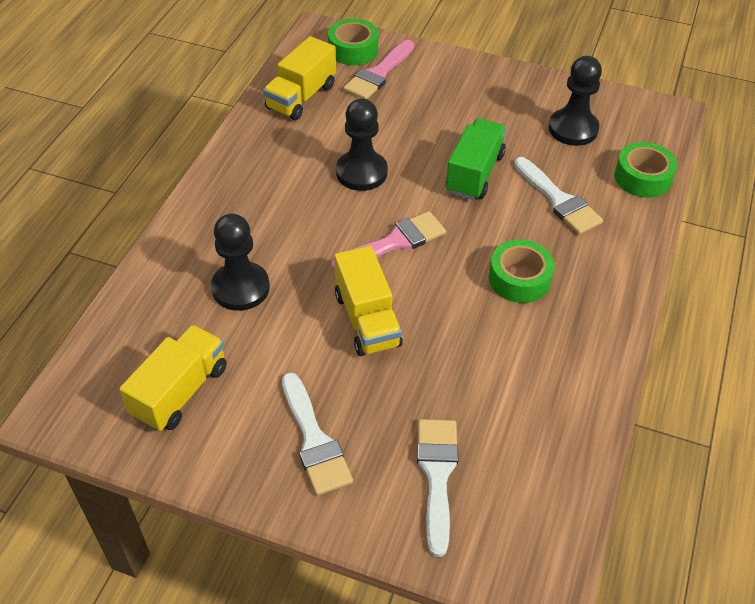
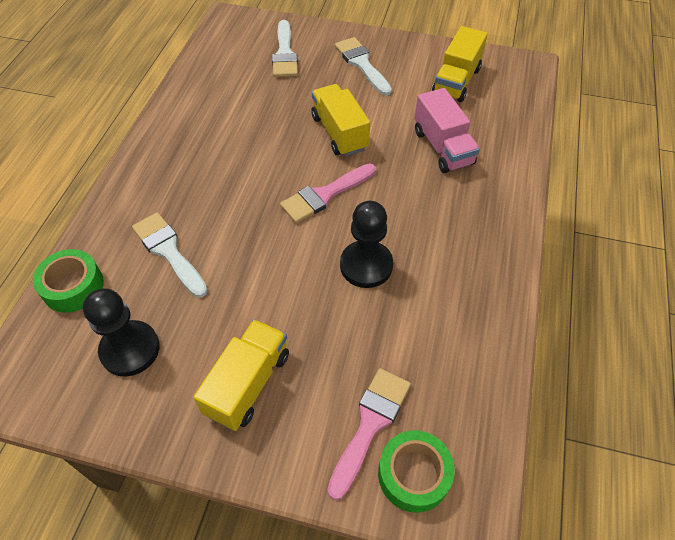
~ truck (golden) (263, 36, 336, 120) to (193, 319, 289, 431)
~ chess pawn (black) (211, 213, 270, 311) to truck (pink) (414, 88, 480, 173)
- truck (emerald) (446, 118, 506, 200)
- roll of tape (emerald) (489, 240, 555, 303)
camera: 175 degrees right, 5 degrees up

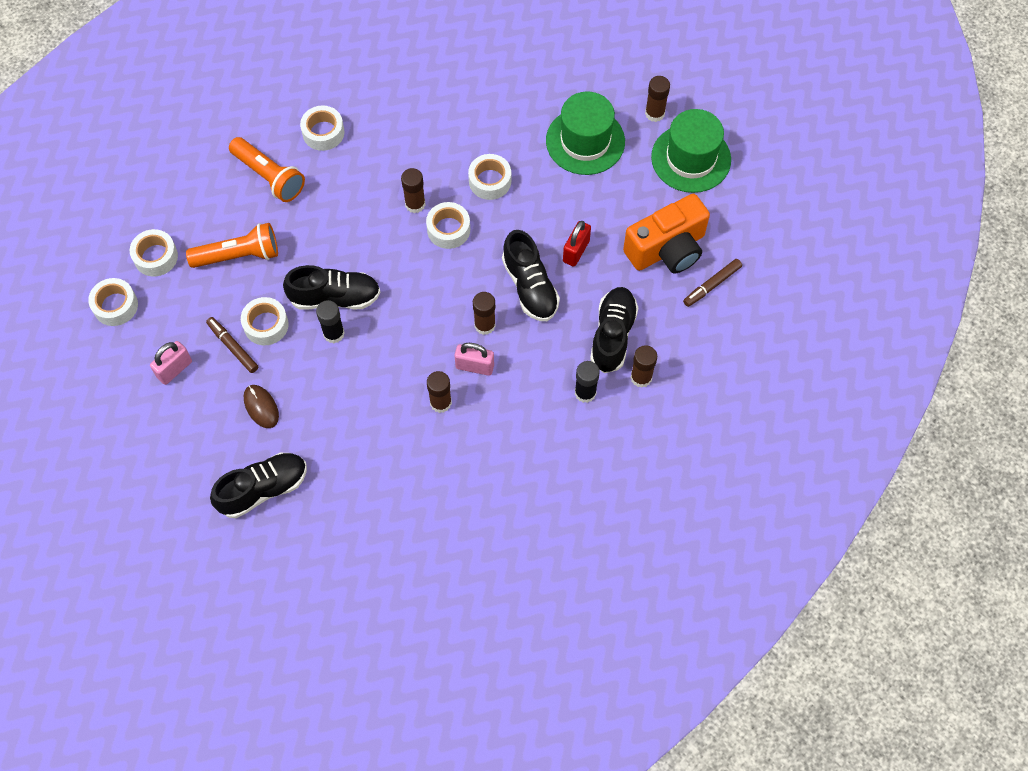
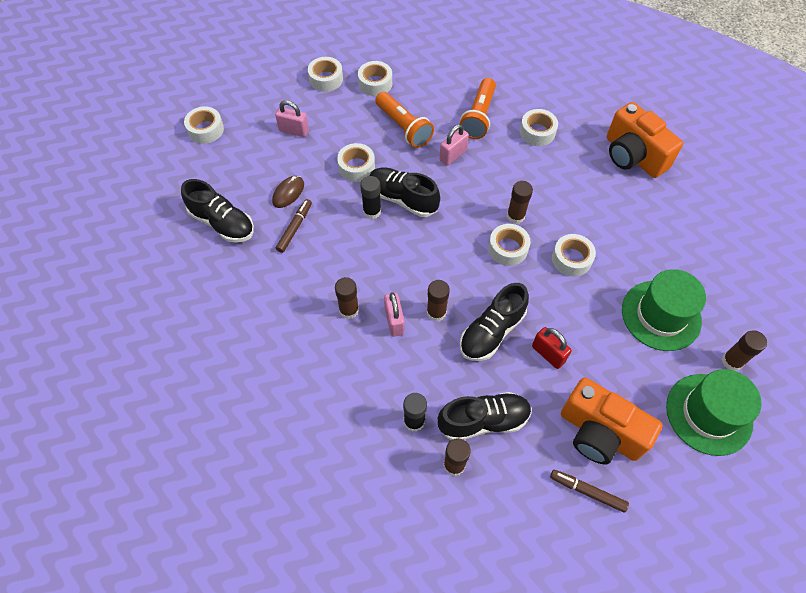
+ roll of tape (pure white) (184, 106, 224, 144)
~ marker (russet) (206, 317, 258, 373) to (276, 199, 312, 253)
~ shoe (black) (283, 265, 381, 309) = (369, 167, 440, 217) 150 degrees clockwise
+ padlock (pink) (439, 124, 469, 166)
~ padlock (red) (563, 221, 591, 267) = (532, 327, 572, 369) 45 degrees clockwise
+ compact camera (orange-coloured) (607, 102, 683, 178)
camera: 65 degrees right, 5 degrees down

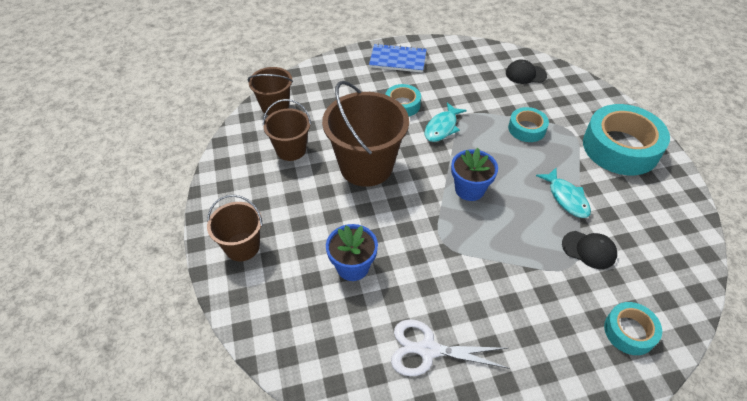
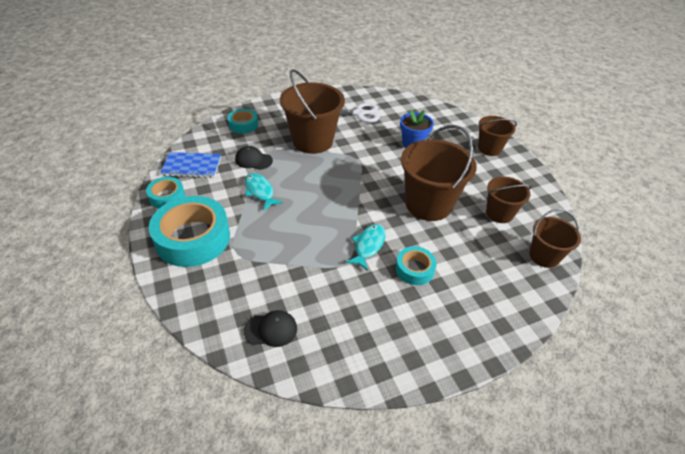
~ roll of tape (teal) (508, 107, 549, 142) to (146, 177, 185, 208)
~ exercise book (cobalt) (369, 43, 427, 73) to (160, 152, 221, 178)
+ bucket (russet) (280, 69, 345, 154)
- plant pot (cobalt) (451, 148, 498, 201)
camera: 170 degrees right, 5 degrees down

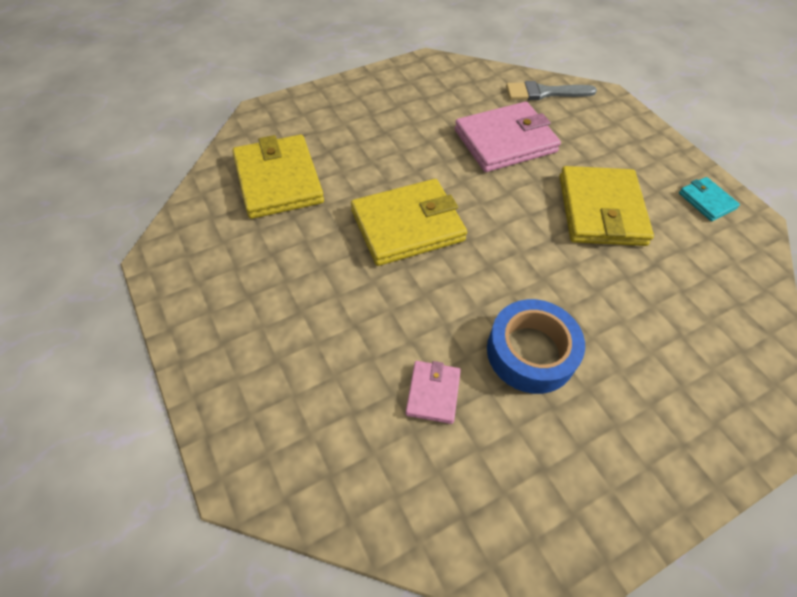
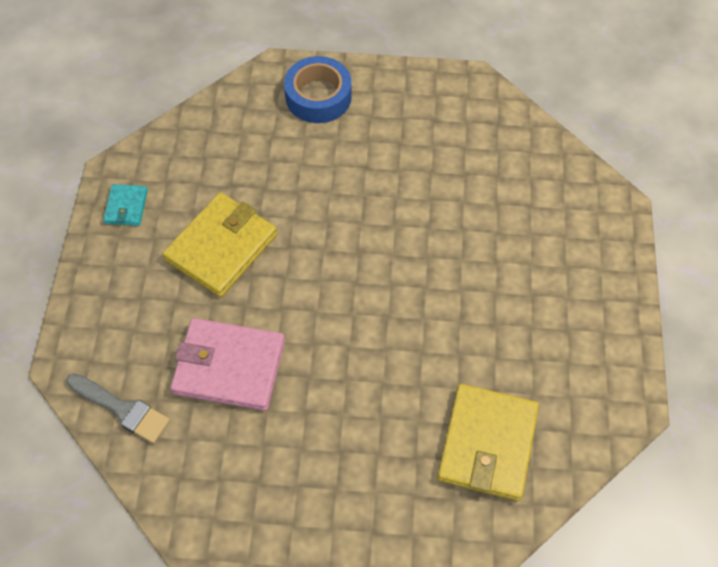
~ roll of tape (cobalt) (487, 299, 585, 394) to (284, 56, 352, 123)
- card wallet (golden) (351, 179, 467, 266)
- card wallet (pink) (406, 361, 461, 424)
camera: 145 degrees left, 5 degrees up

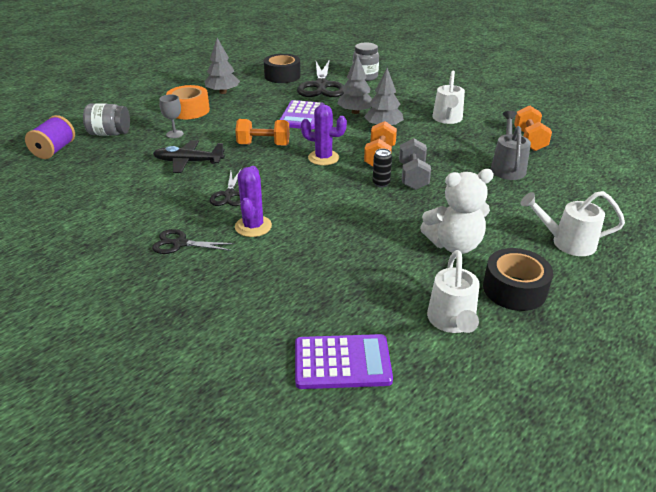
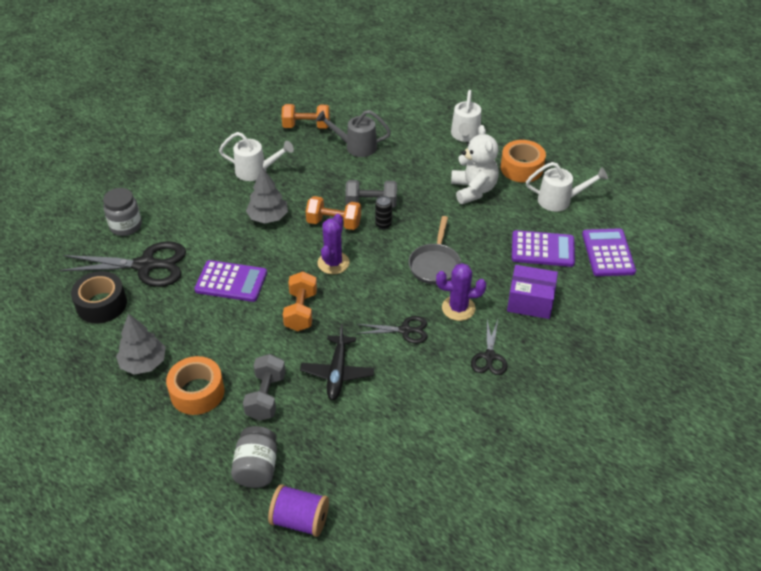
~ wine glass (gray) (159, 94, 184, 138) to free weight (gray) (243, 354, 286, 421)
+ skillet (gray) (409, 216, 461, 285)
~ roll of tape (black) (483, 248, 553, 311) to roll of tape (orange-coloured) (501, 140, 546, 183)
+ parcel (violet) (507, 265, 558, 319)
+ pocket calculator (violet) (512, 230, 575, 267)
- toy tree (gray) (337, 55, 372, 114)
camera: 90 degrees left, 10 degrees up

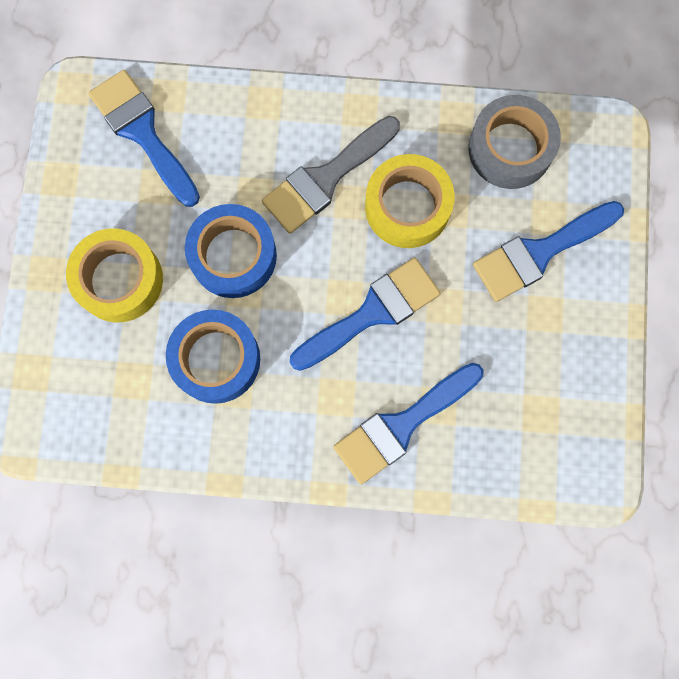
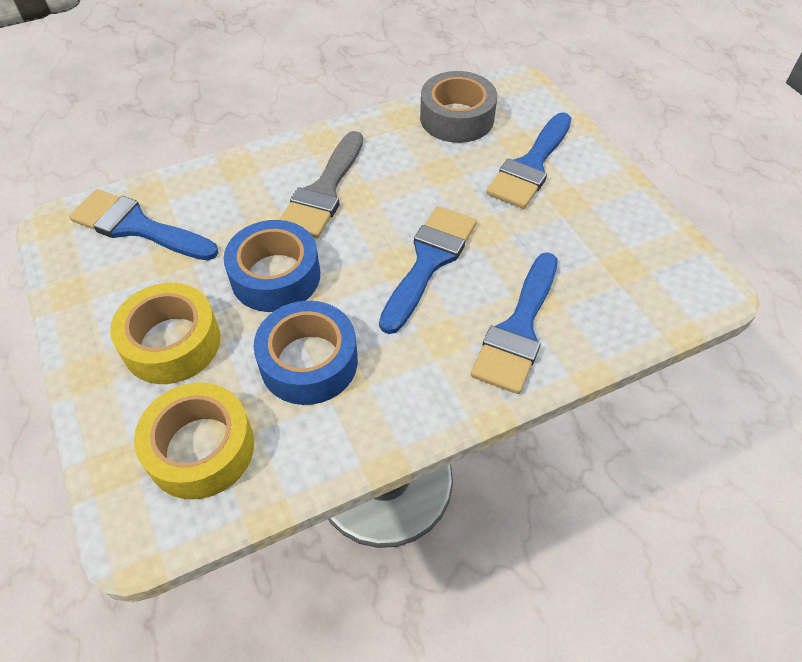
~ roll of tape (golden) (365, 154, 455, 248) to (134, 382, 254, 500)
camera: 30 degrees left, 25 degrees down

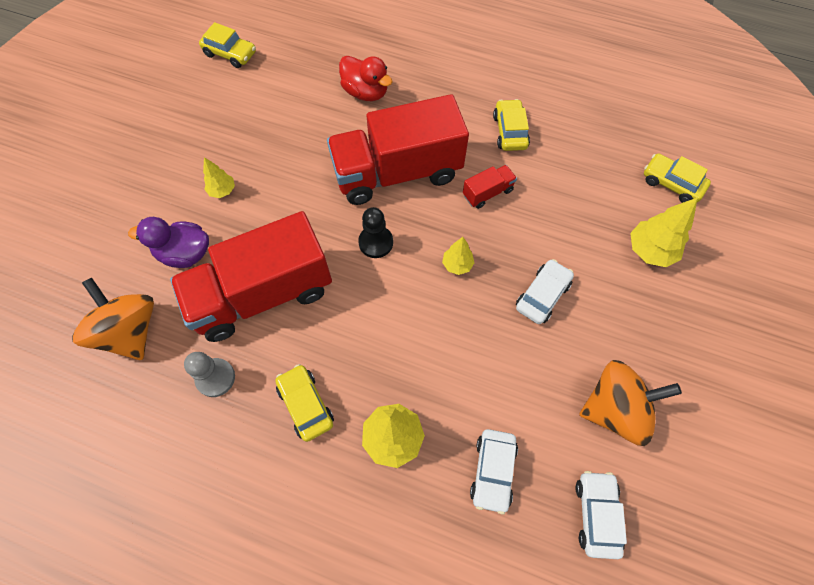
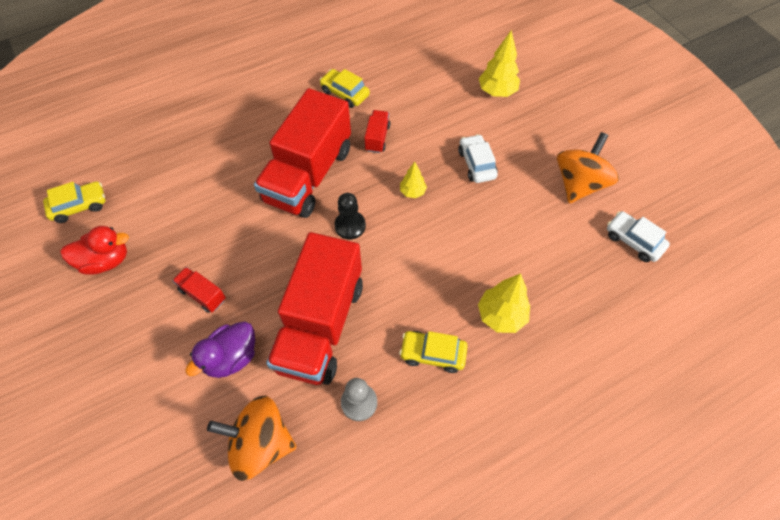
~ duck (red) (339, 56, 393, 101) to (60, 226, 129, 275)
~ toy tree (golden) (203, 157, 235, 198) to truck (red) (172, 267, 226, 313)
- car (pure white) (470, 429, 518, 514)
- car (golden) (644, 153, 711, 203)
camera: 50 degrees left, 5 degrees down

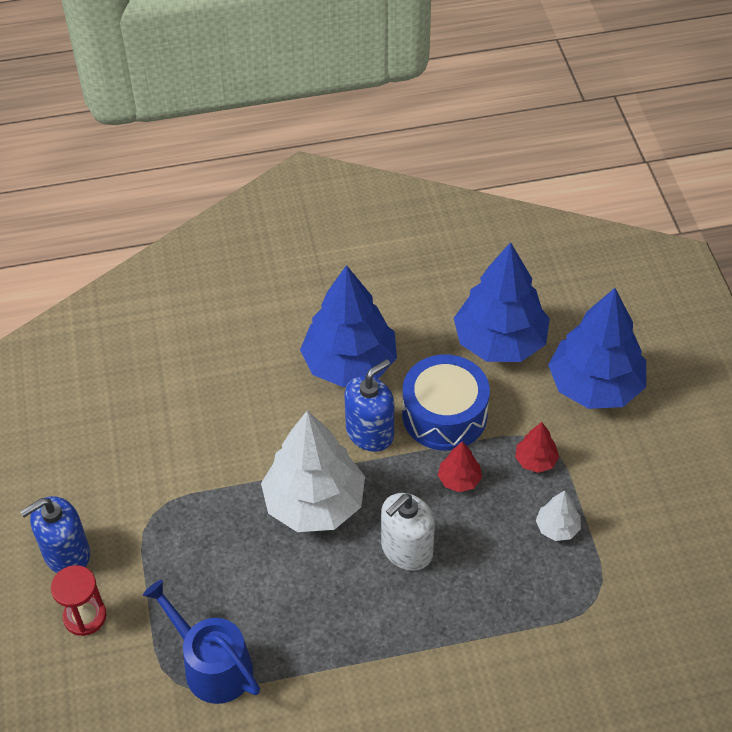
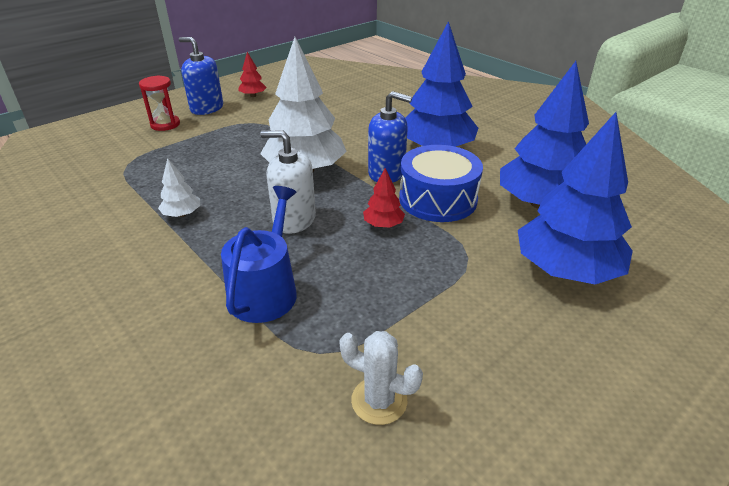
~ toy tree (pure white) (536, 490, 581, 541) to (158, 158, 200, 217)
~ watering can (cobalt) (143, 580, 260, 704) to (221, 186, 297, 323)
~ toy tree (red) (515, 422, 559, 473) to (238, 52, 267, 97)
+ cactus (pure white) (339, 331, 423, 425)
camera: 60 degrees right, 15 degrees down

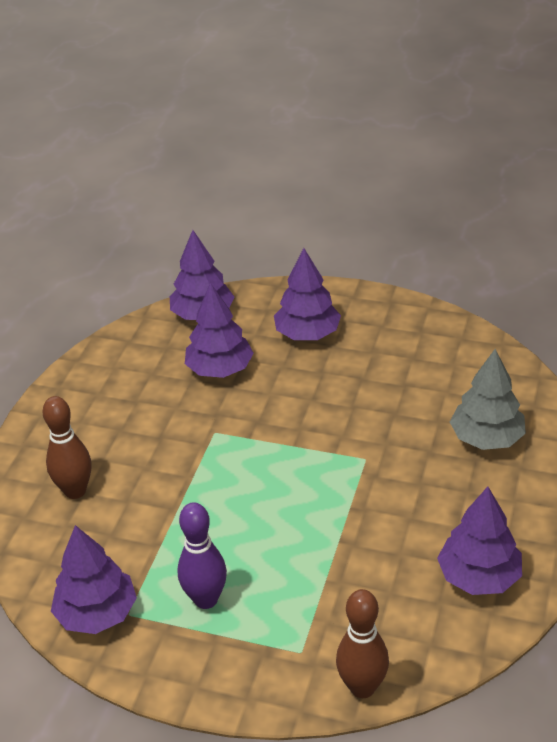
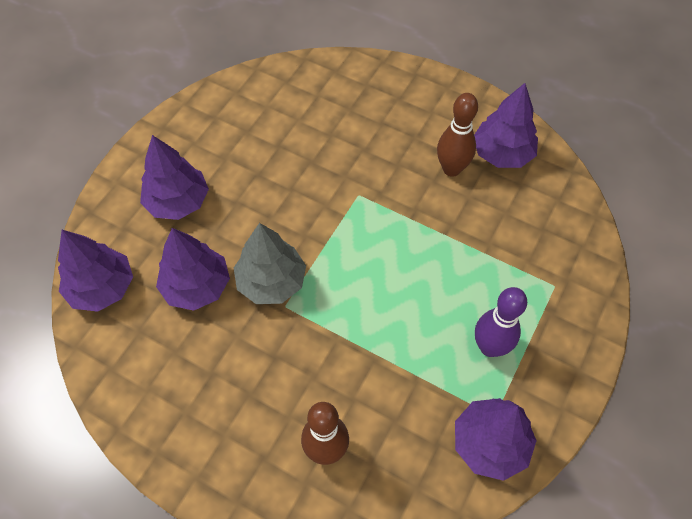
~ toy tree (gray) (450, 349, 526, 450) to (234, 223, 306, 304)
~ skittle (russet) (336, 589, 389, 698) to (437, 93, 478, 177)
camera: 80 degrees left, 20 degrees up

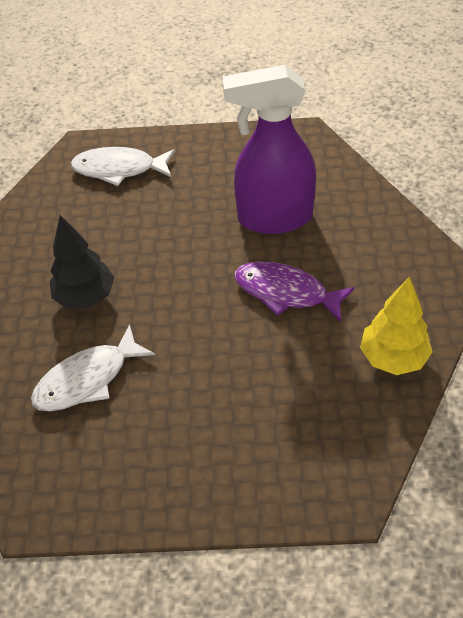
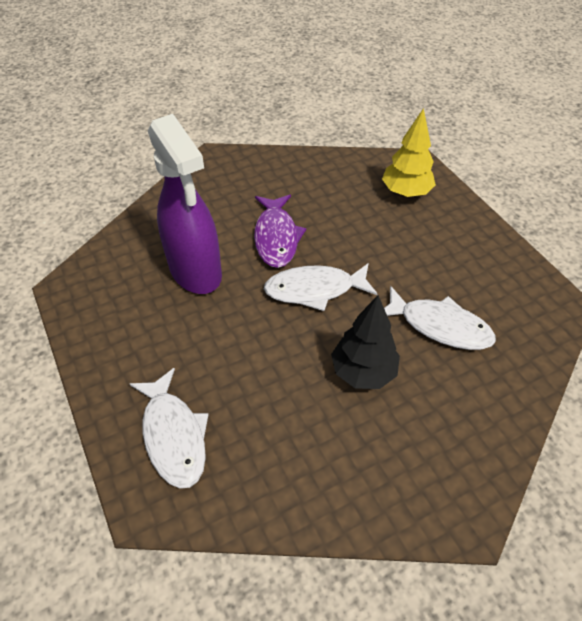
+ fish (pure white) (264, 263, 378, 311)
~ toy tree (golden) (360, 277, 433, 375) to (382, 108, 436, 197)
camera: 120 degrees left, 0 degrees up

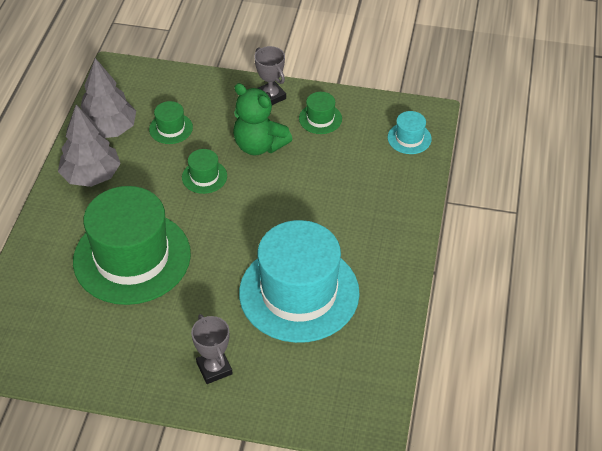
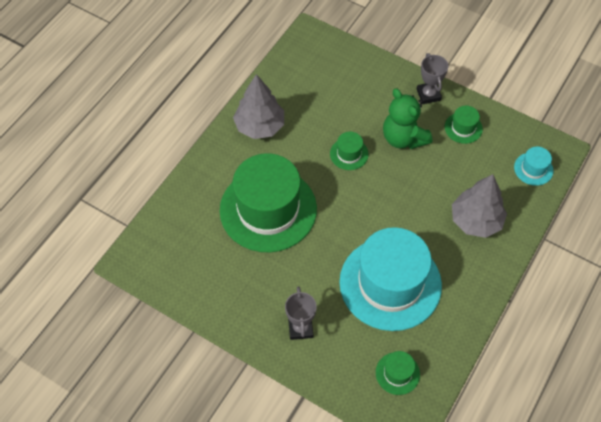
~ hat (emerald) (149, 101, 193, 144) to (376, 351, 420, 395)
~ toy tree (gray) (80, 58, 136, 138) to (452, 174, 507, 238)
camera: 20 degrees right, 10 degrees up

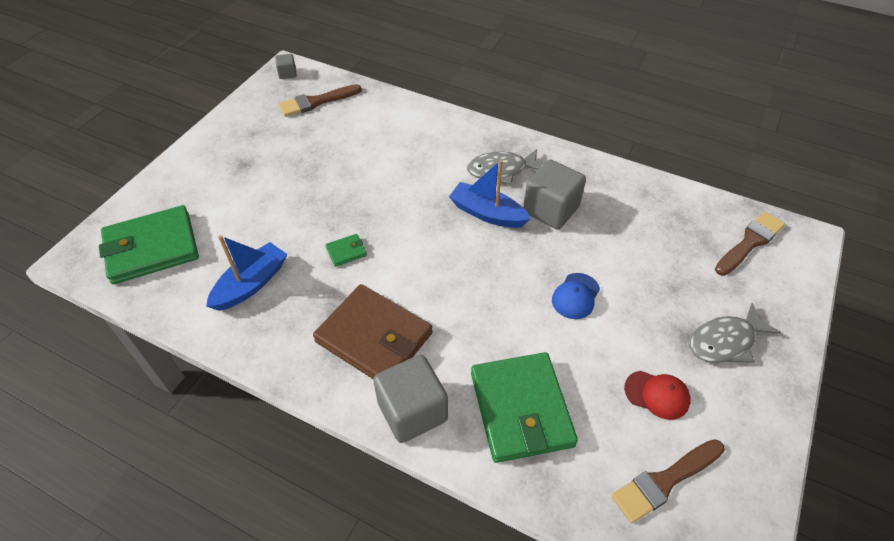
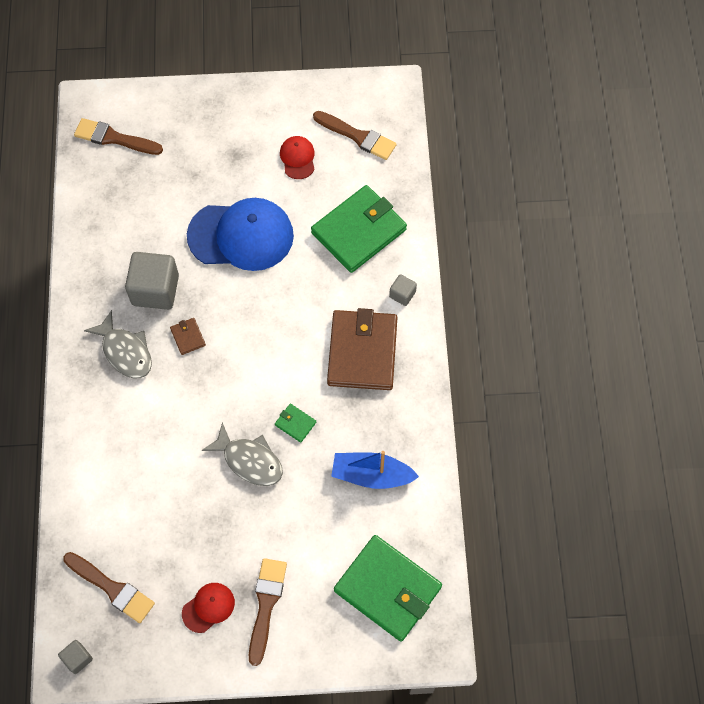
~ boat (cobalt) (449, 159, 531, 228) to card wallet (russet) (170, 318, 206, 355)
+ peaked cap (red) (182, 583, 235, 633)
~ peaked cap (cobalt) (552, 273, 600, 319) = (187, 198, 294, 271) x2.15
~ fish (gray) (690, 303, 781, 363) to (202, 422, 283, 486)
+ brush (russet) (249, 558, 287, 666)
~ cube (gray) (373, 355, 448, 443) = (389, 274, 417, 306) x0.48
camera: 120 degrees left, 15 degrees up

